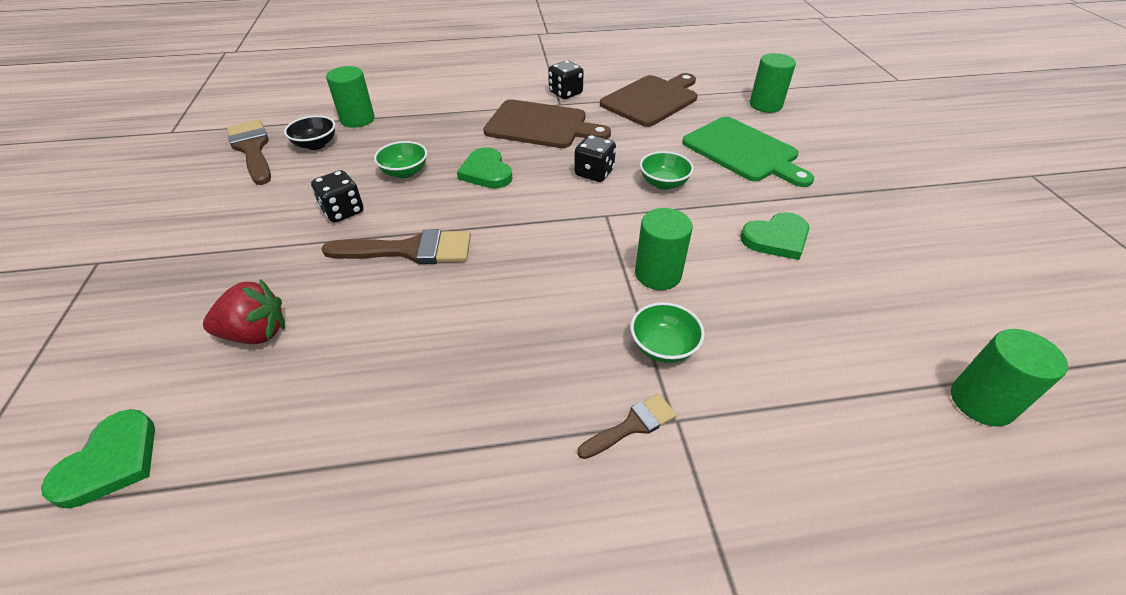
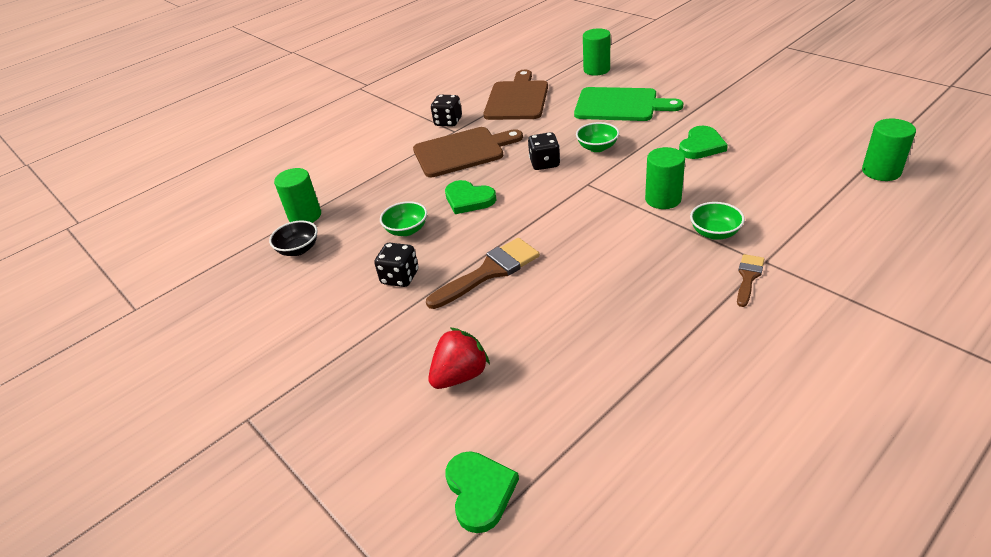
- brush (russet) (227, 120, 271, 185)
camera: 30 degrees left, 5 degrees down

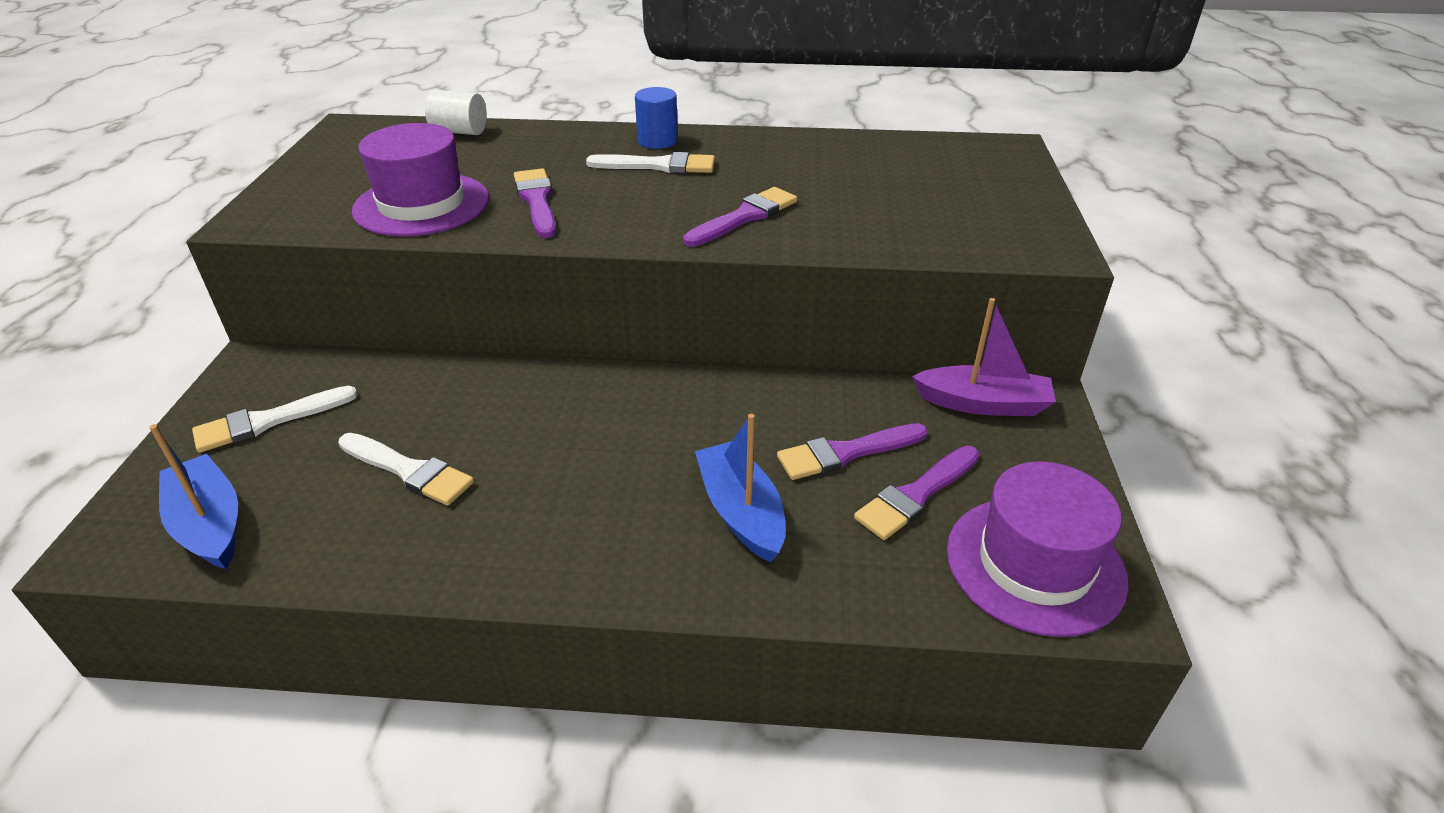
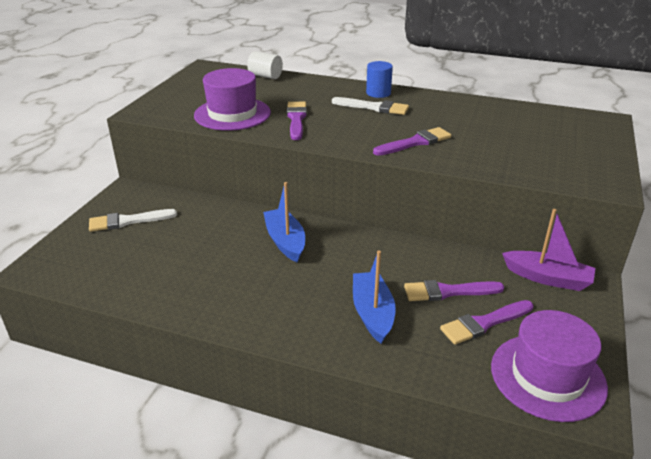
~ boat (cobalt) (149, 424, 238, 569) to (263, 182, 305, 262)
- brush (pure white) (338, 433, 474, 506)
camera: 15 degrees right, 5 degrees down

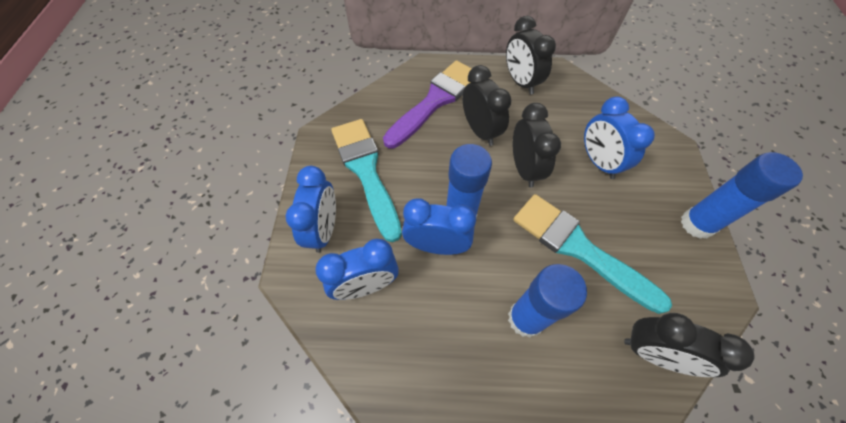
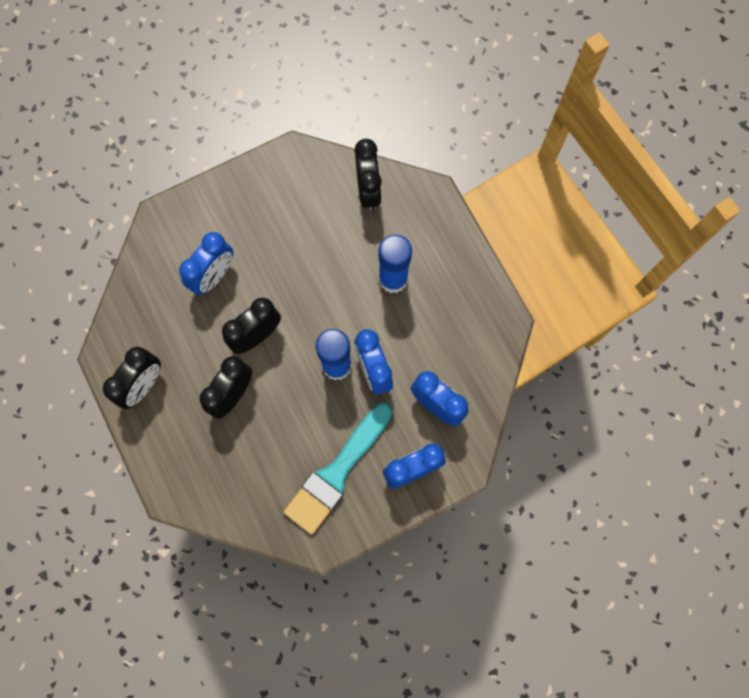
- brush (violet) (383, 60, 472, 148)
- brush (teal) (513, 194, 672, 314)
- glue (cobalt) (681, 152, 803, 239)
camera: 120 degrees left, 15 degrees up

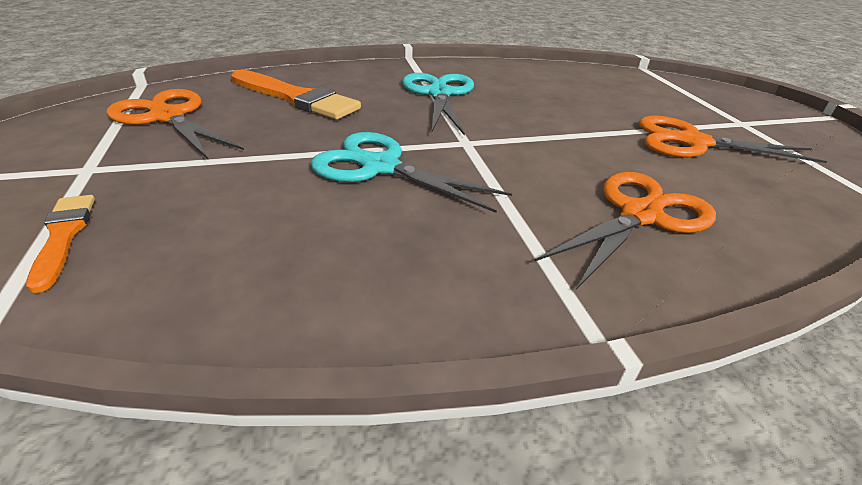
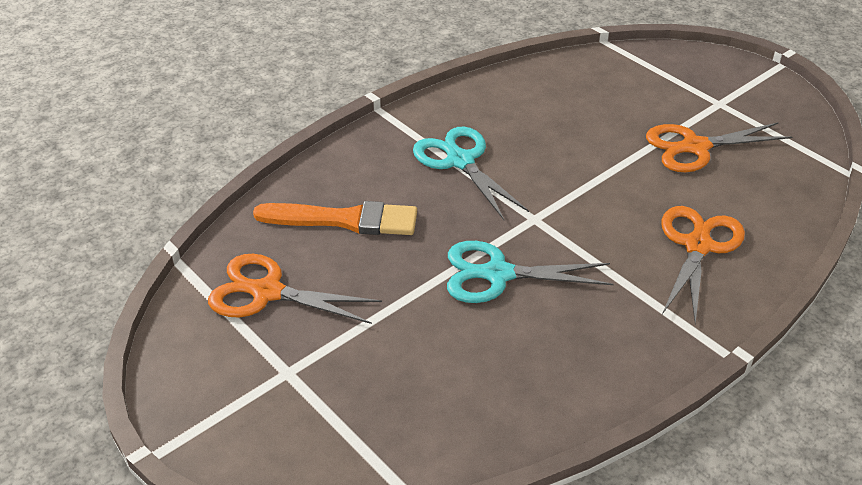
- brush (orange-coloured) (26, 195, 95, 293)
camera: 25 degrees left, 5 degrees up

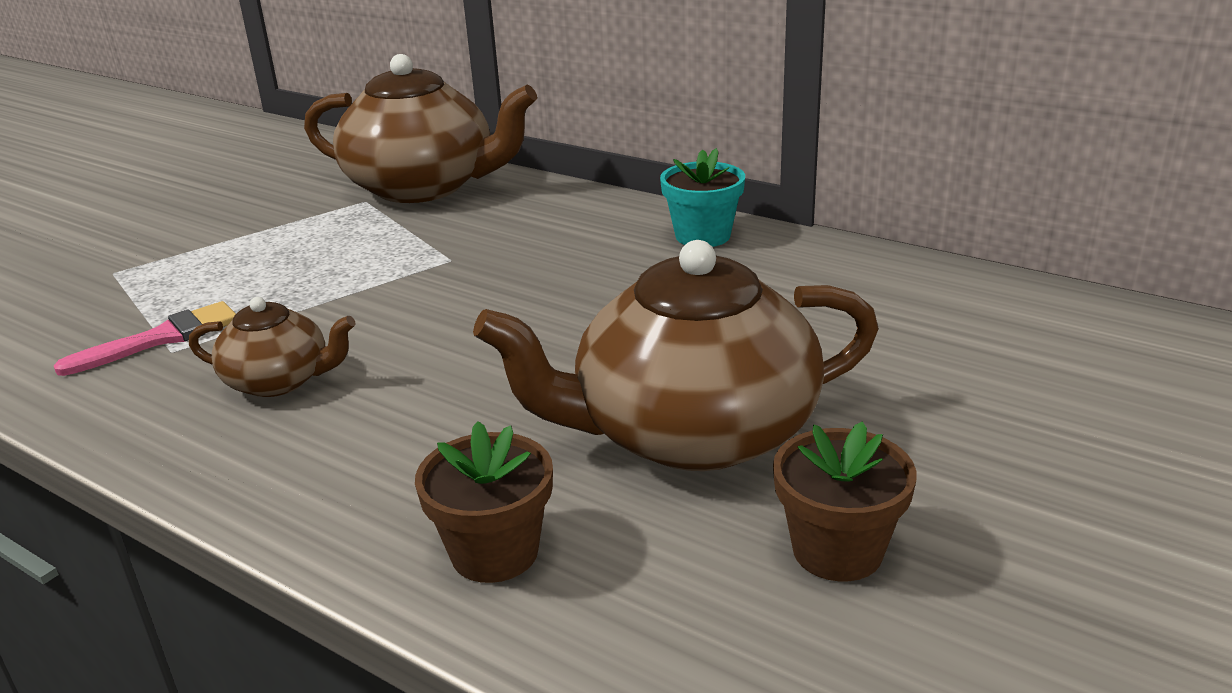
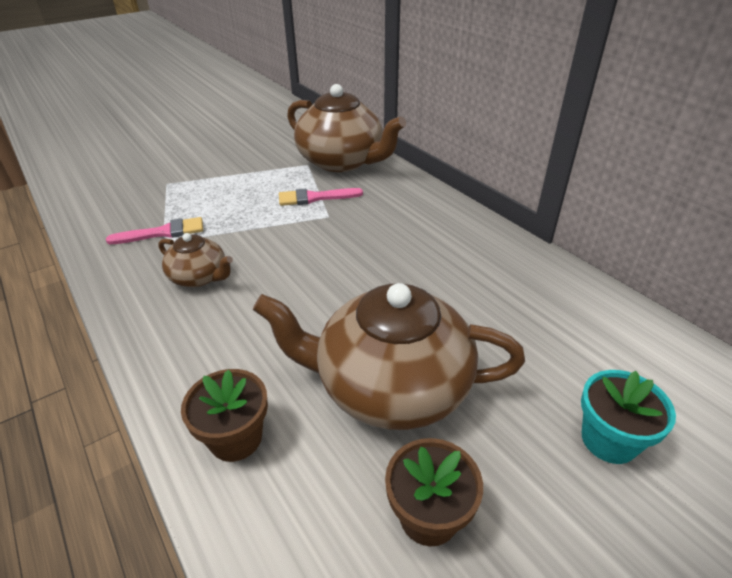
+ brush (pink) (279, 188, 363, 206)
~ plant pot (teal) (660, 148, 745, 247) to (581, 370, 676, 464)
camera: 20 degrees right, 10 degrees up

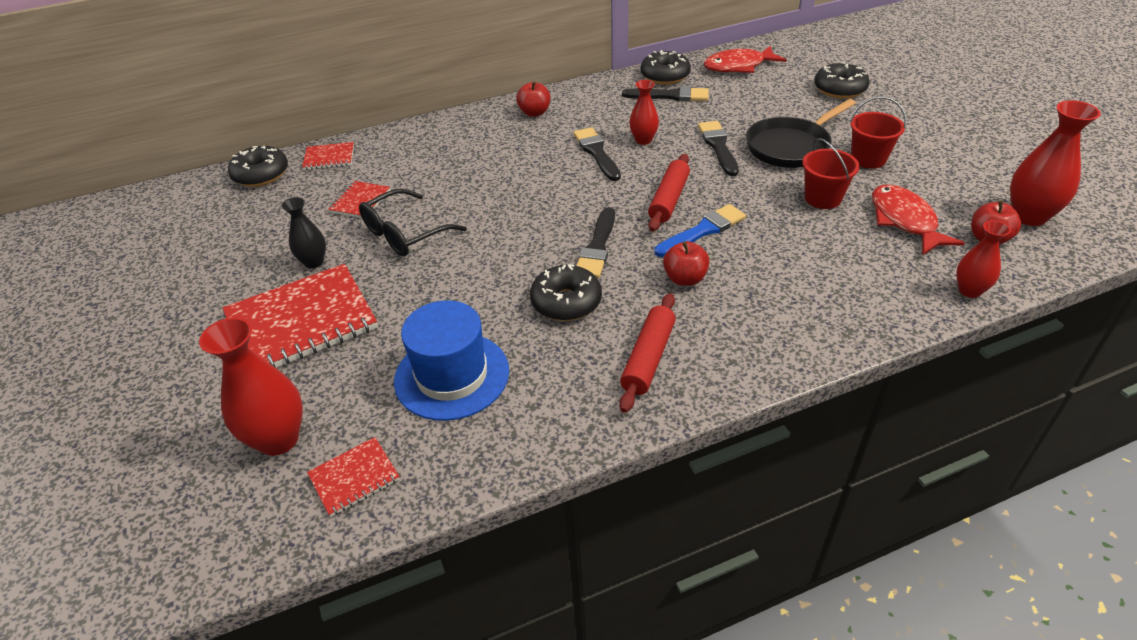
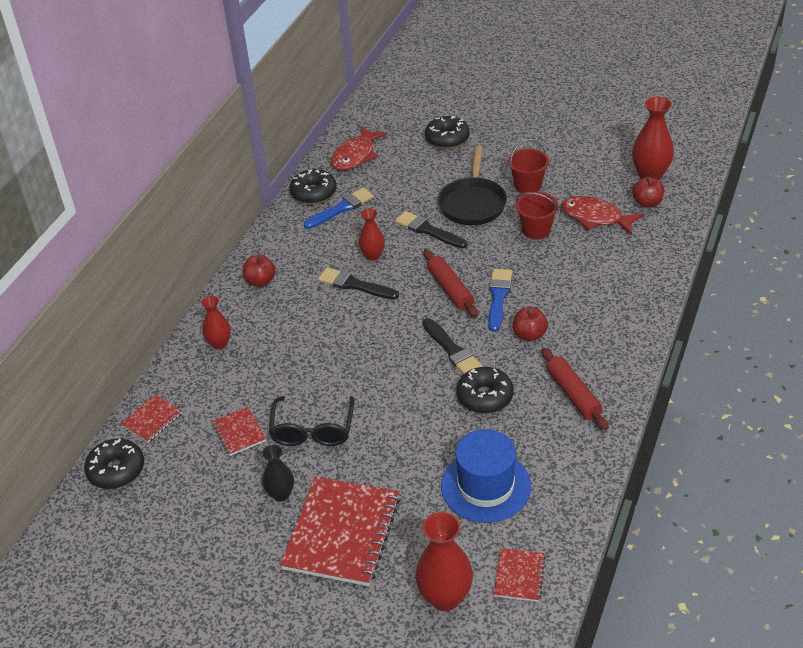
~ flower vase (red) (956, 220, 1011, 298) to (201, 296, 231, 349)
~ brush (black) (622, 86, 709, 101) to brush (cobalt) (304, 188, 374, 229)
camera: 45 degrees left, 0 degrees up

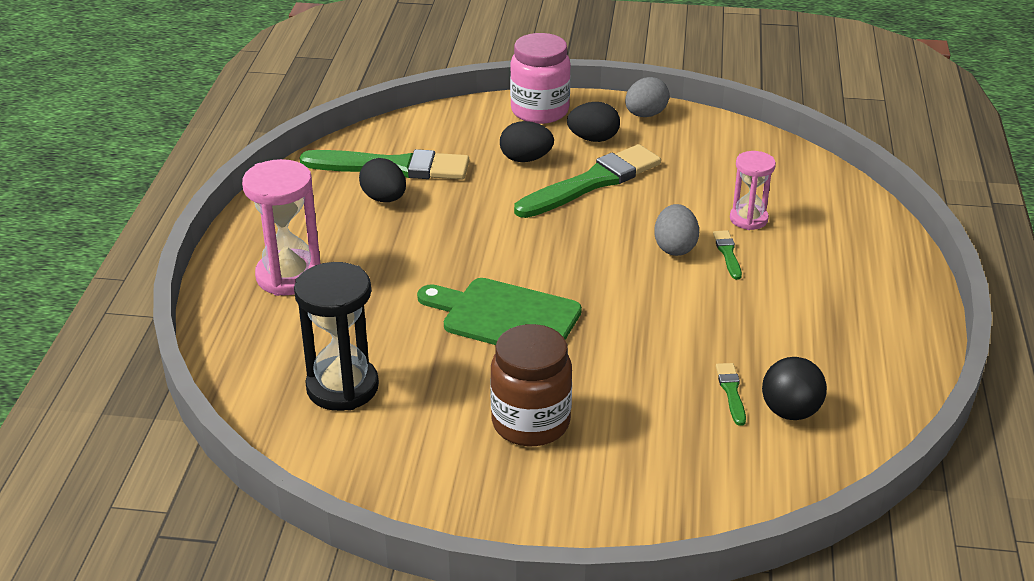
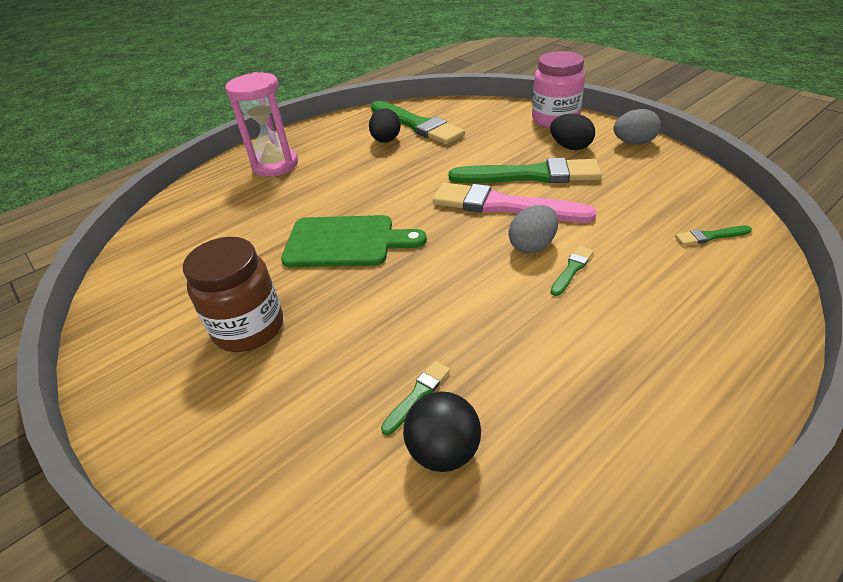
~ chopping board (emerald) (417, 278, 582, 345) = (281, 215, 427, 267) 120 degrees clockwise
+ brush (pink) (433, 183, 597, 223)
+ brush (emerald) (675, 226, 752, 245)
- sandglass (black) (294, 262, 379, 411)
- egg shape (black) (500, 121, 554, 162)
- sandglass (pink) (730, 151, 776, 230)
camera: 45 degrees right, 5 degrees up

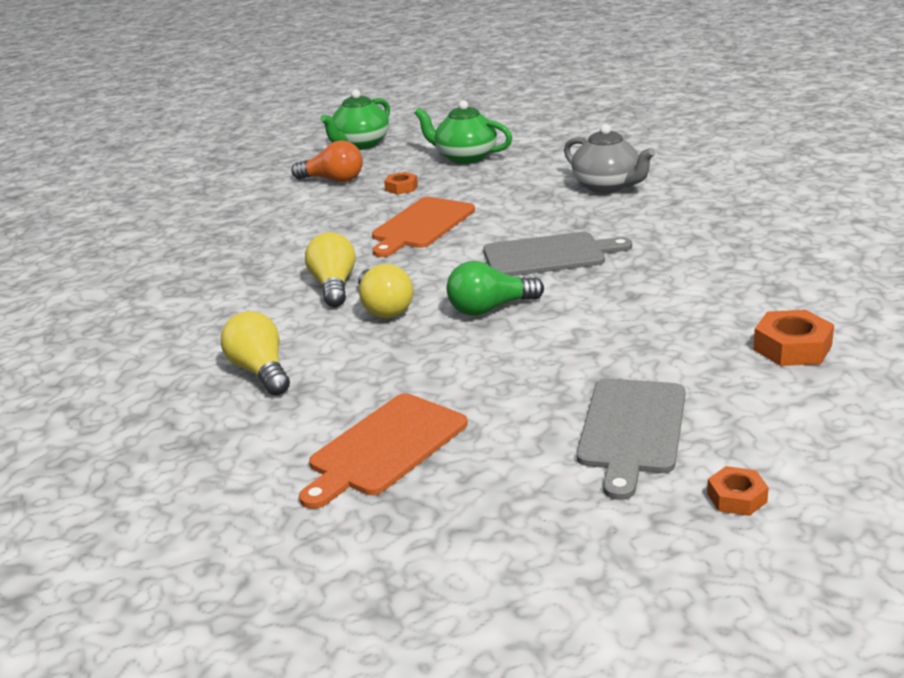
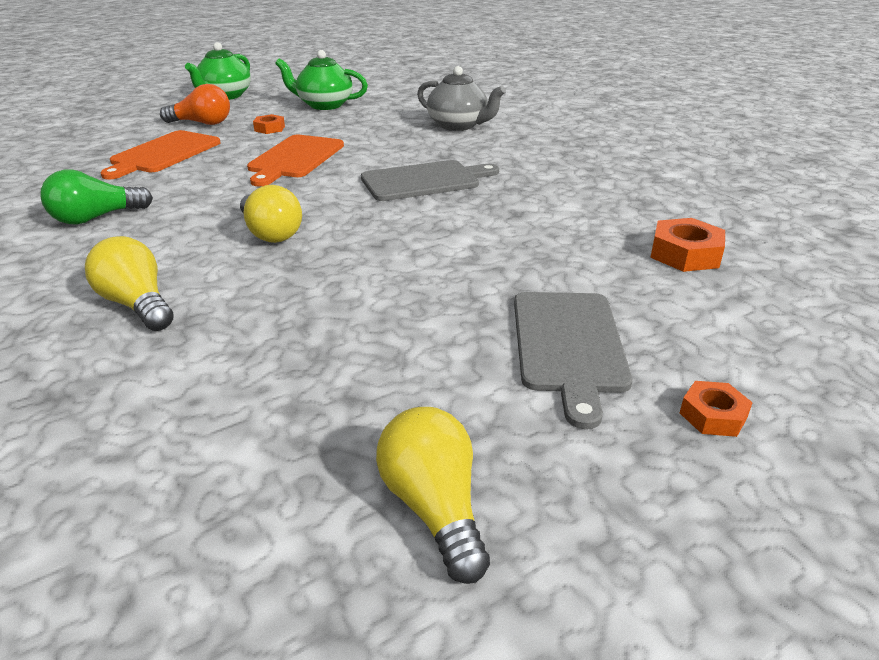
~ bulb (emerald) (447, 261, 544, 316) to (40, 169, 153, 224)
~ chopping board (orange-coloured) (299, 393, 468, 509) to (100, 130, 221, 180)
~ bulb (golden) (305, 232, 356, 307) to (376, 407, 490, 584)
camera: 15 degrees left, 5 degrees up

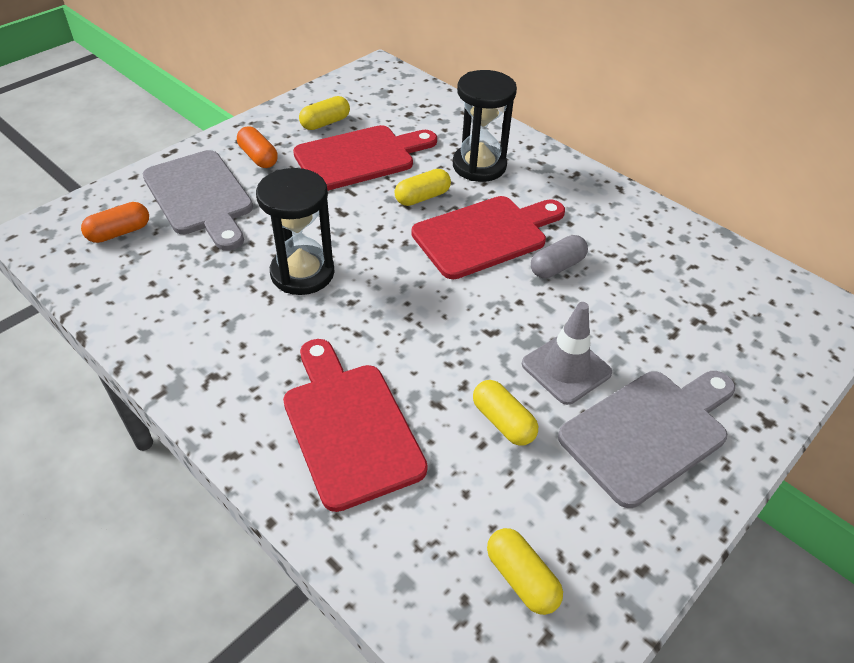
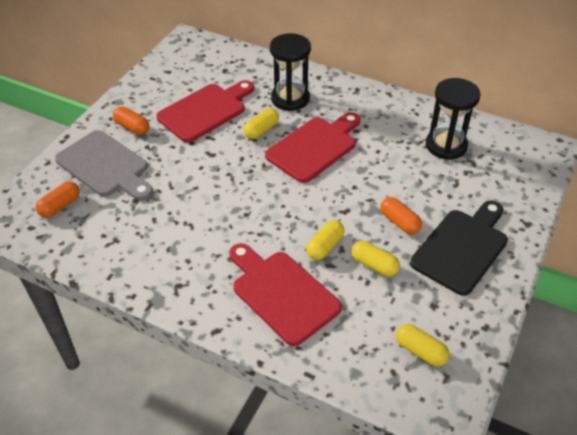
~ capsule (golden) (299, 96, 350, 130) to (306, 220, 344, 260)
~ traffic cone (gray) (522, 302, 612, 405) to capsule (orange-coloured) (381, 197, 422, 234)
~ chopping board (gray) (558, 371, 735, 508) to chopping board (black) (410, 201, 508, 296)
~ sandglass (black) (256, 168, 335, 295) to (426, 78, 481, 160)
- capsule (gray) (531, 235, 588, 278)
camera: 15 degrees left, 0 degrees up

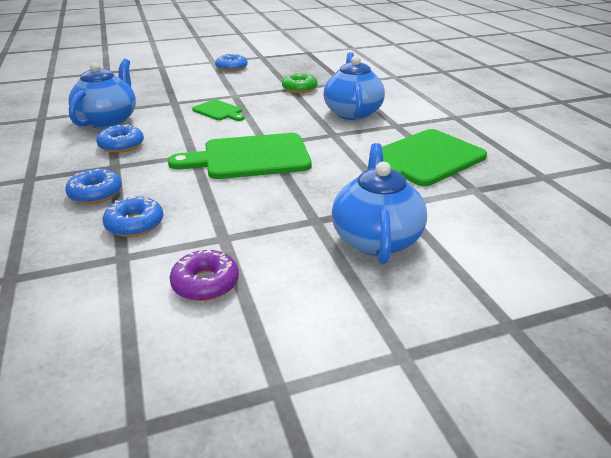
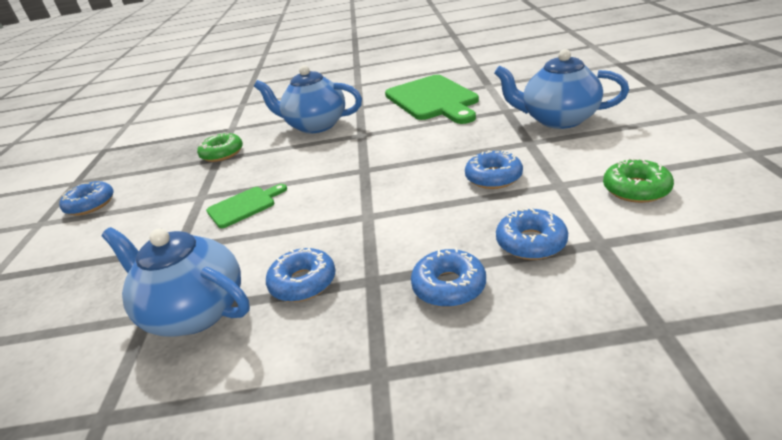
+ glazed donut (cobalt) (465, 150, 523, 189)
~ glazed donut (violet) (170, 249, 239, 301) to glazed donut (emerald) (603, 158, 674, 203)
- chopping board (emerald) (168, 133, 312, 179)
camera: 70 degrees left, 0 degrees up

